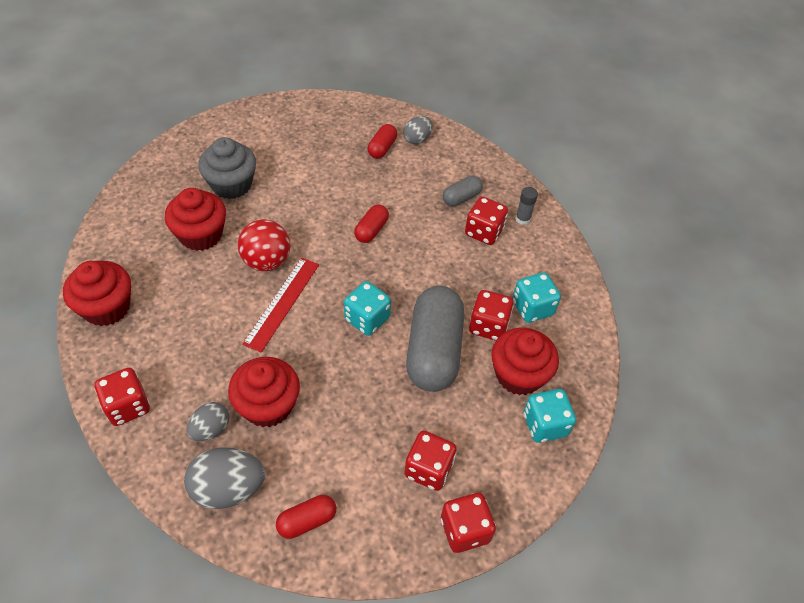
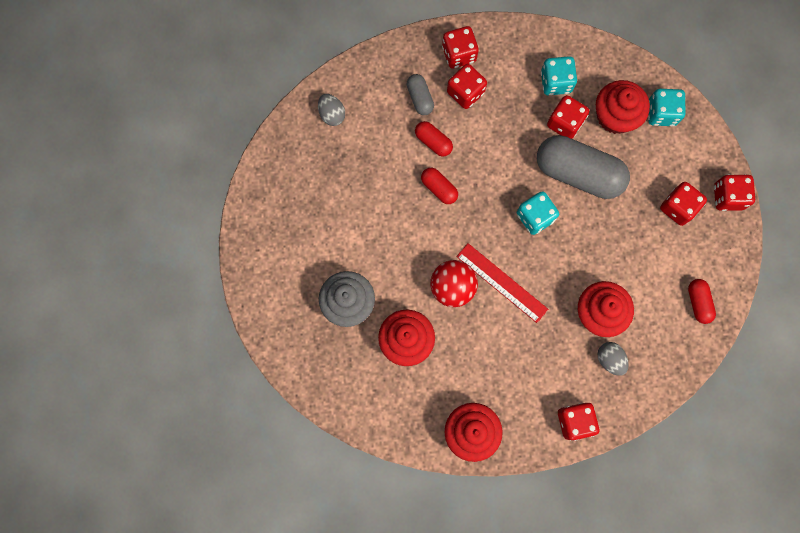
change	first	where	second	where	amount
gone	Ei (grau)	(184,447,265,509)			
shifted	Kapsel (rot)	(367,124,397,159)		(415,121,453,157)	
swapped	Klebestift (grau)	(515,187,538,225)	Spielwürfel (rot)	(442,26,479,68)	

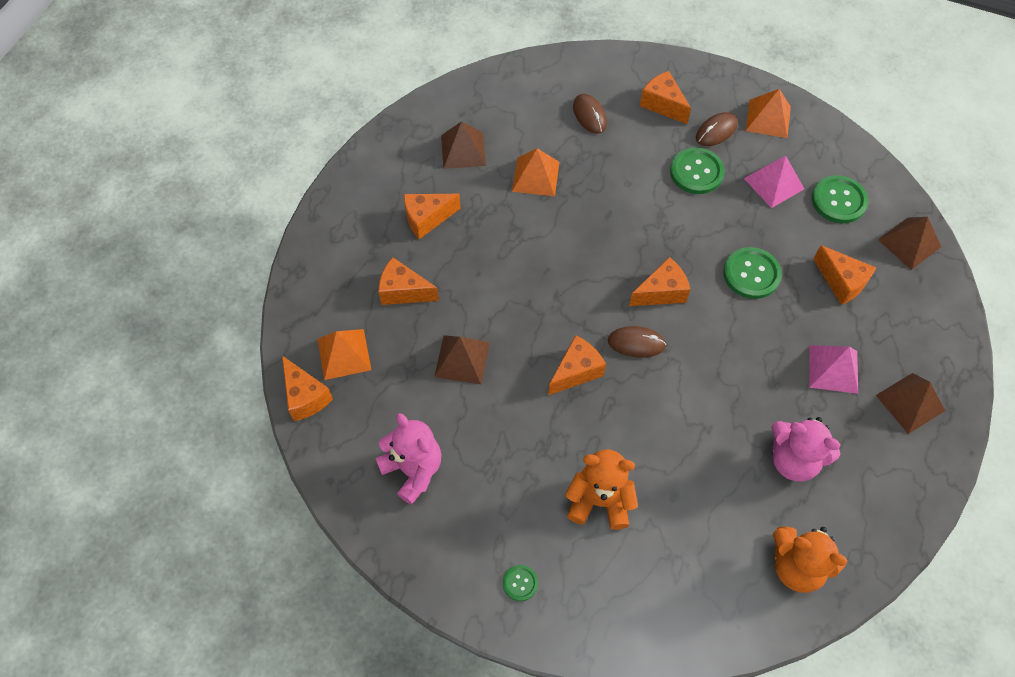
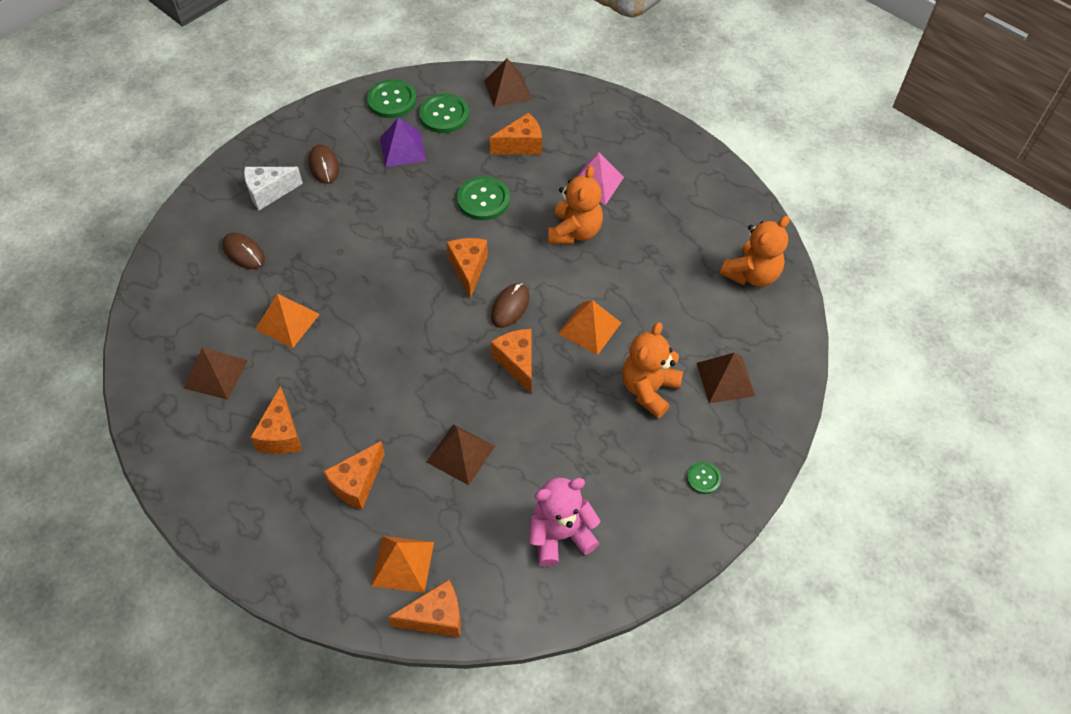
change	first	where	second	where	amount
rotated	Computermaus (braun)	(573,94,607,134)		(222,233,265,269)	45 degrees clockwise
repainted	Käse (orange)	(640,71,691,124)	Käse (weiß)	(244,167,303,210)	
shifted	Knopf (grün)	(670,147,725,194)		(367,79,417,118)	
repainted	Pyramide (rosa)	(744,156,804,208)	Pyramide (lila)	(380,118,426,167)	
shifted	Pyramide (orange)	(746,89,791,138)		(558,300,621,355)	
gone	Teddybär (rosa)	(771,417,841,482)			
shifted	Pyramide (braun)	(876,373,945,434)		(697,353,755,403)	
new			Teddybär (orange)	(548,166,603,245)	

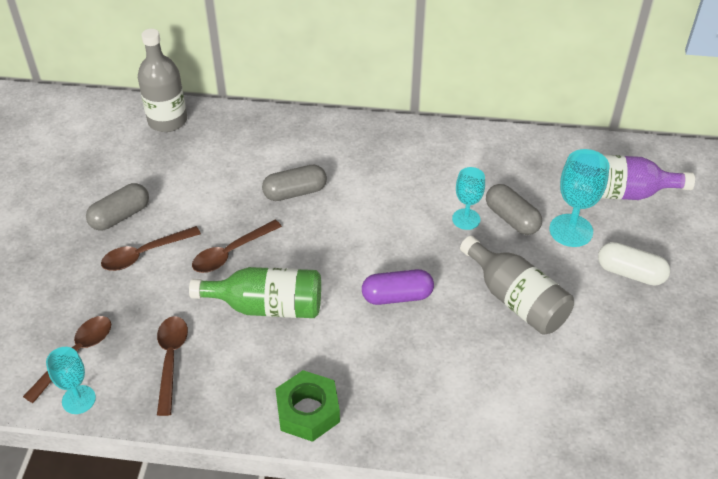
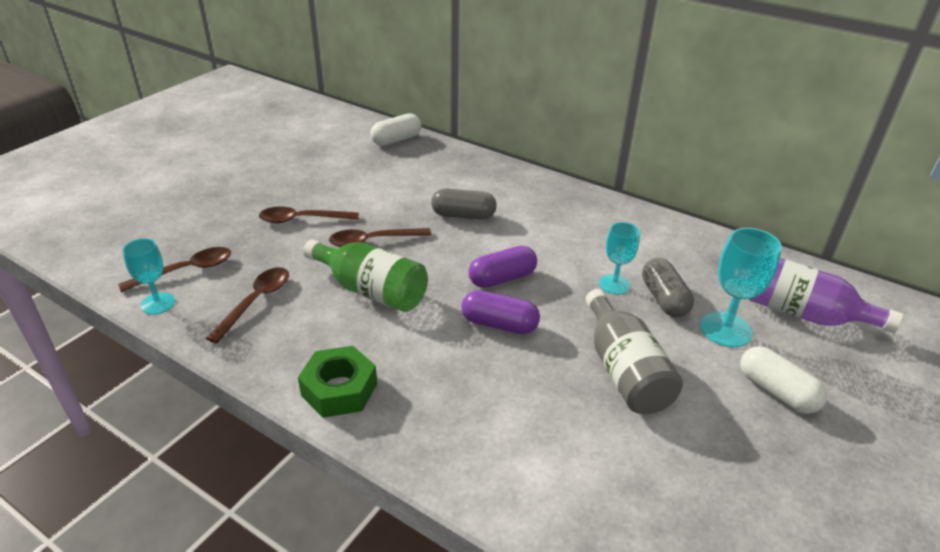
change	first	where	second	where	amount
gone	Kapsel (grau)	(86,183,149,231)			
swapped	Flasche (grau)	(138,29,187,132)	Kapsel (weiß)	(370,113,421,146)	
new			Kapsel (lila)	(469,245,537,288)	

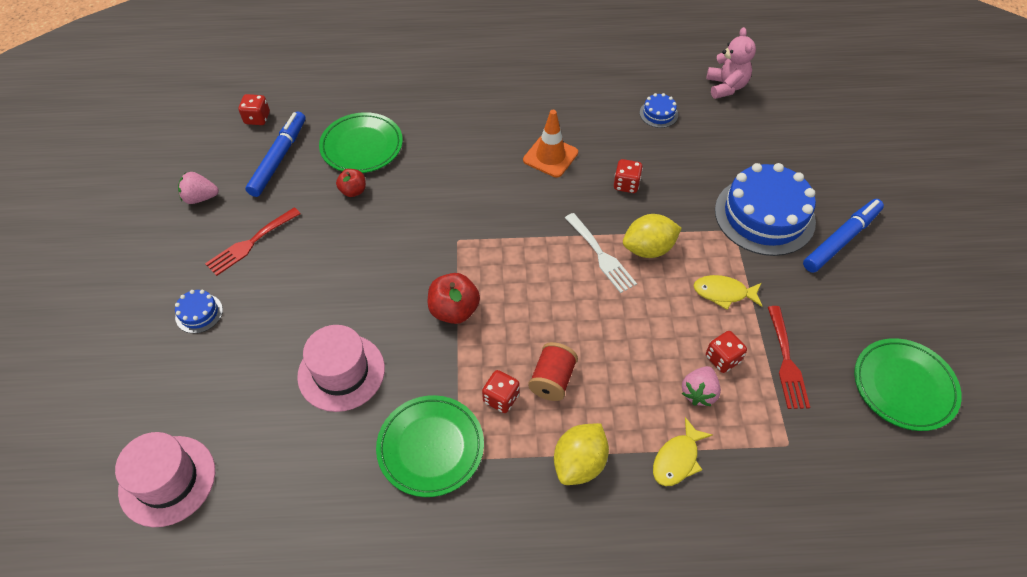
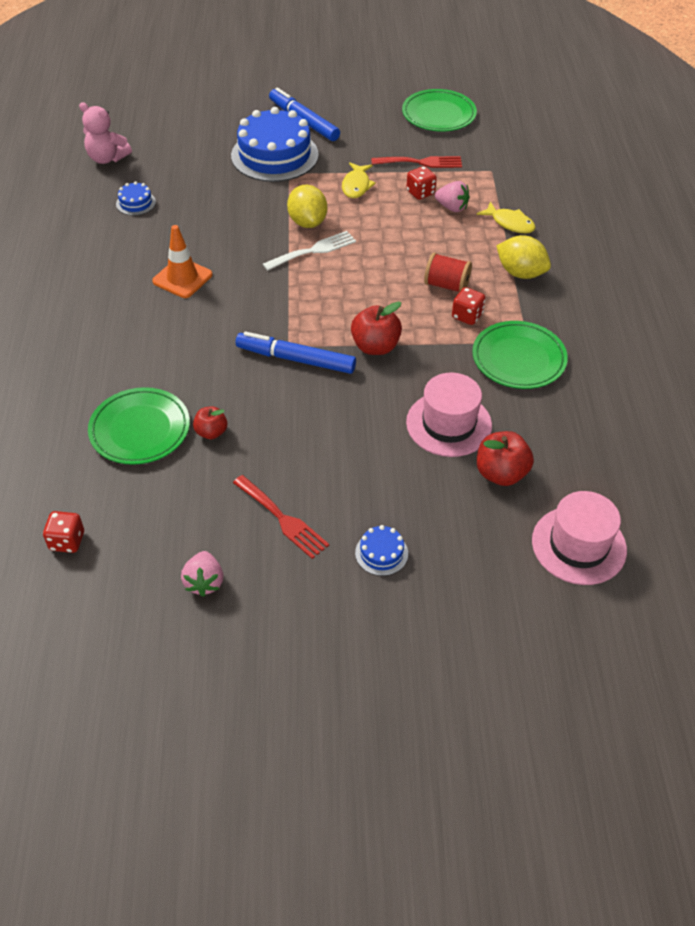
change	first	where	second	where	amount
shifted	Filzstift (blau)	(245,111,306,197)		(236,331,356,374)	
gone	Spielwürfel (rot)	(614,159,643,193)			
rotated	Teddybär (rosa)	(706,27,756,99)		(79,102,132,164)	150 degrees counterclockwise
new			Apfel (rot)	(477,431,534,486)	

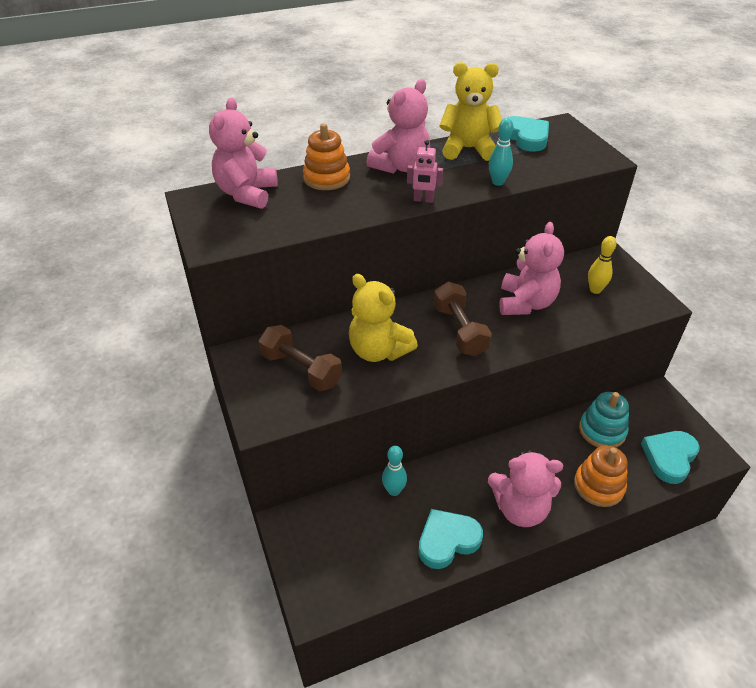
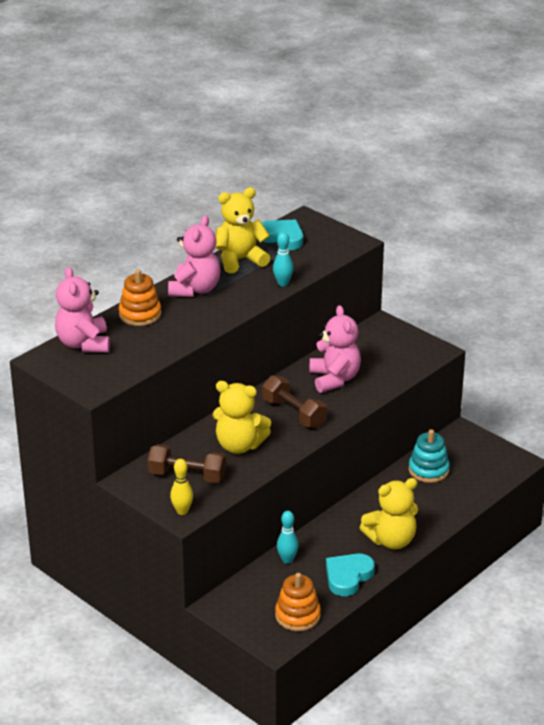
change	first	where	second	where	amount
gone	Roboter (rosa)	(407,140,443,203)			
repainted	Teddybär (rosa)	(488,450,563,527)	Teddybär (gelb)	(360,478,418,549)	
shifted	Stapelspielzeug (orange)	(574,446,628,507)		(275,573,321,631)	
shifted	Bowlingkegel (gelb)	(588,236,617,294)		(170,459,193,515)	
gone	Herz (türkis)	(641,431,700,484)			

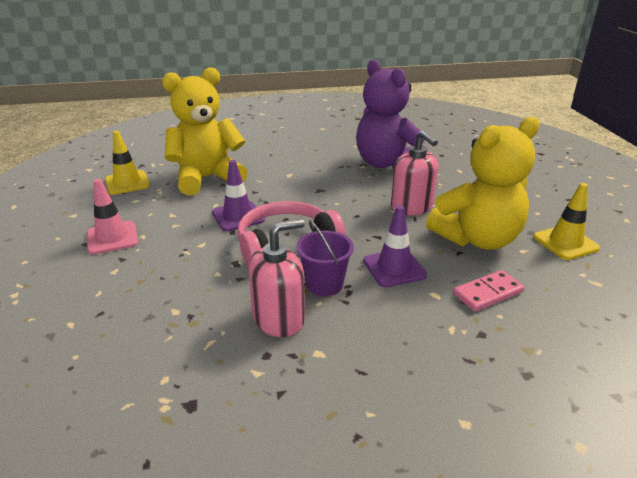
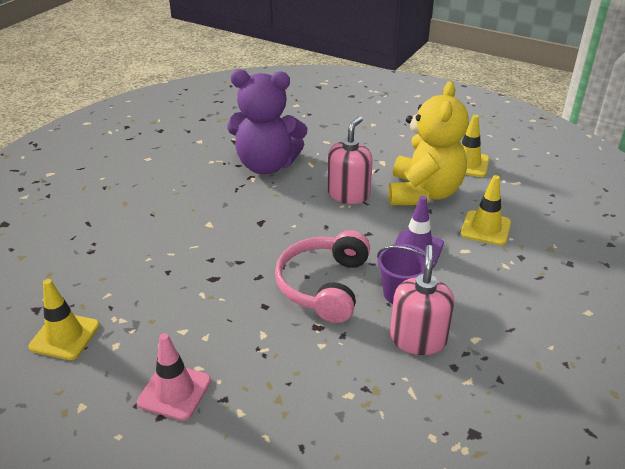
change	first	where	second	where	amount
gone	Teddybär (gelb)	(162,67,248,196)			
gone	Leitkegel (lila)	(212,160,265,231)			
rotated	Seifenspender (rosa)	(391,130,439,215)		(327,116,373,204)	75 degrees counterclockwise
swapped	Dominostein (rosa)	(453,270,524,312)	Leitkegel (gelb)	(461,175,511,246)	

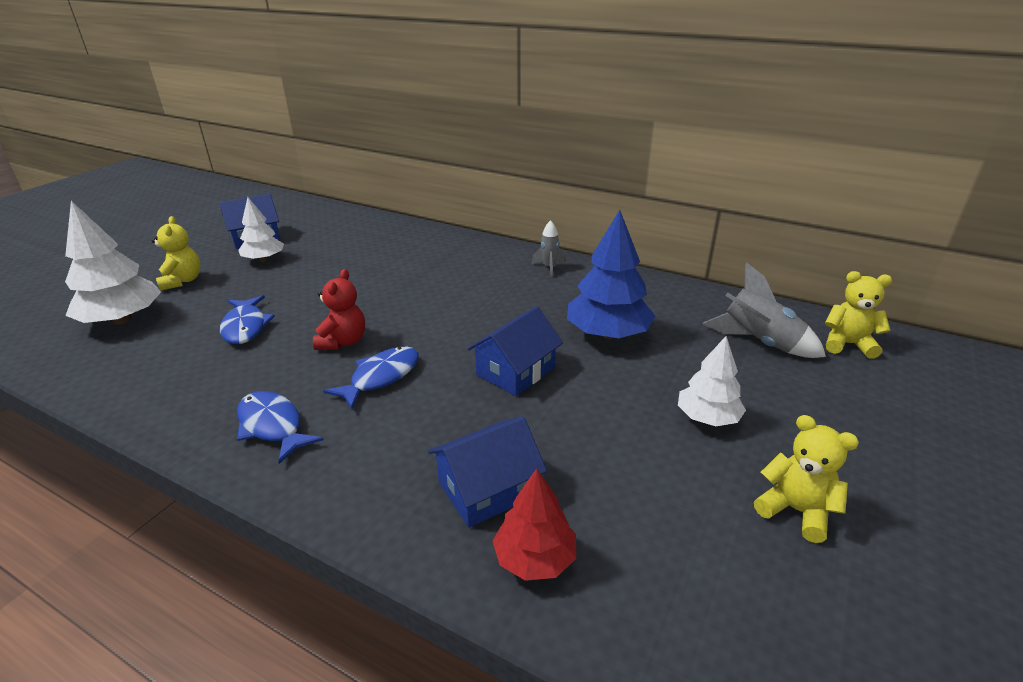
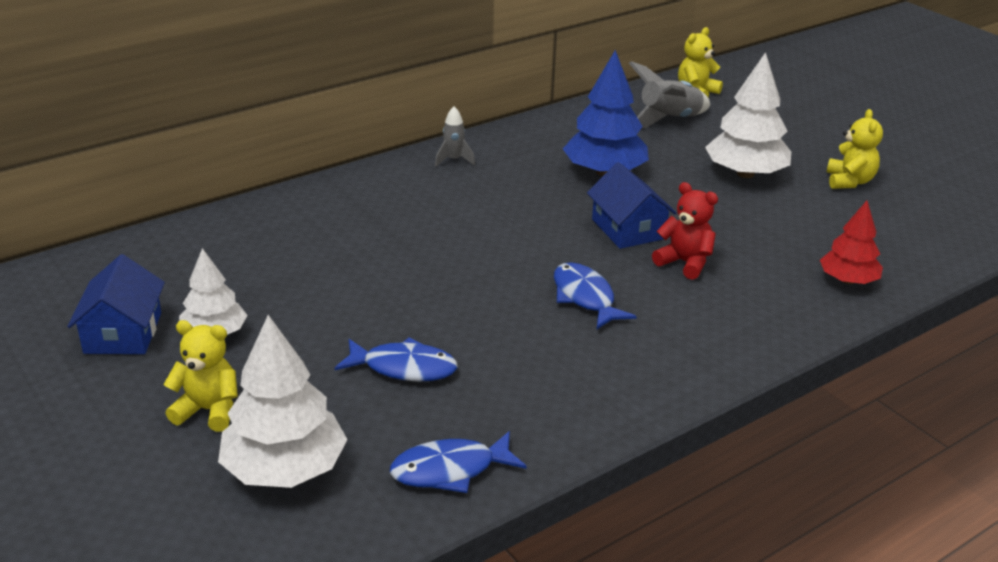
change	first	where	second	where	amount
shifted	Fisch (blau)	(237,391,324,464)		(390,431,527,493)	
shifted	Teddybär (rot)	(313,269,365,350)		(652,182,718,280)	
gone	Haus (blau)	(428,416,547,528)			
scaled	Baum (weiß)	(678,336,746,426)		(705,52,791,178)	x1.61
rotated	Teddybär (gelb)	(754,415,859,543)		(827,109,883,189)	120 degrees clockwise

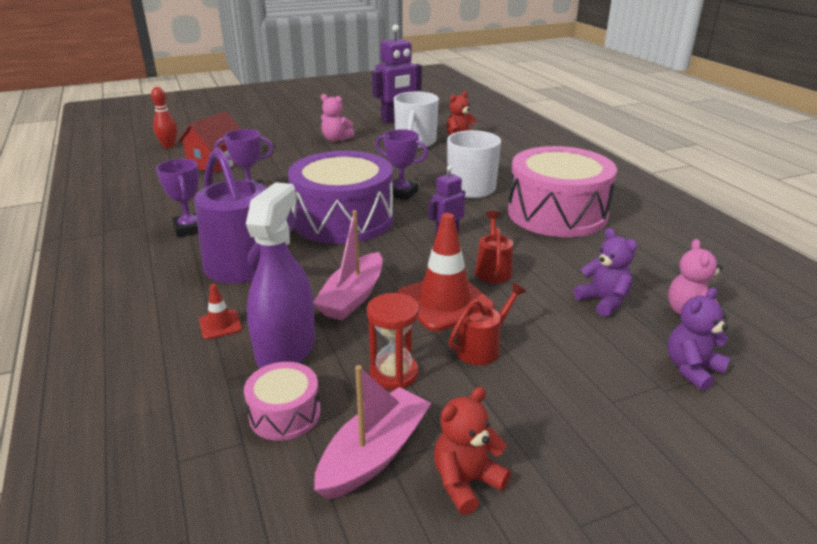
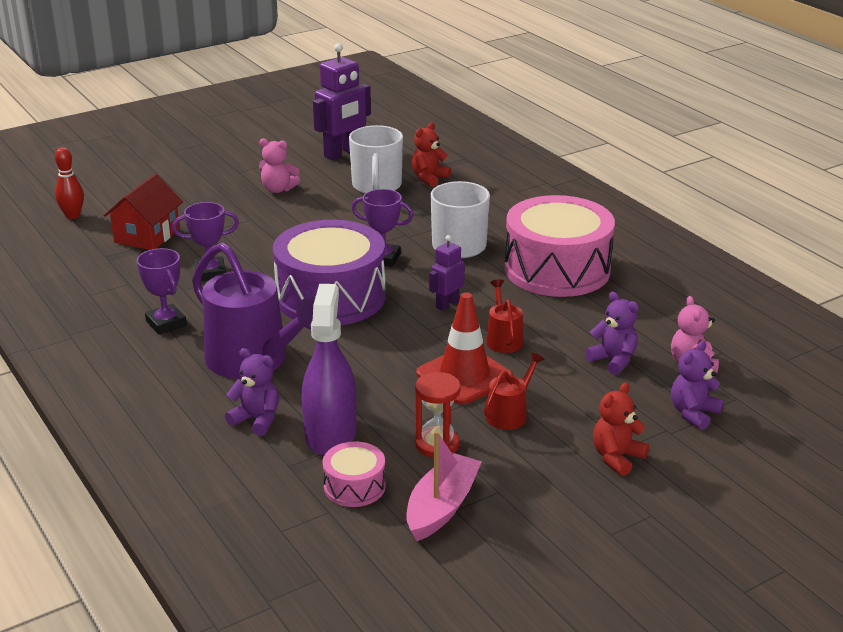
change	first	where	second	where	amount
swapped	Leitkegel (rot)	(199,284,242,339)	Teddybär (lila)	(225,348,279,436)	
gone	Boot (rosa)	(313,210,383,321)			
shifted	Teddybär (rot)	(434,387,511,515)		(593,382,649,476)	

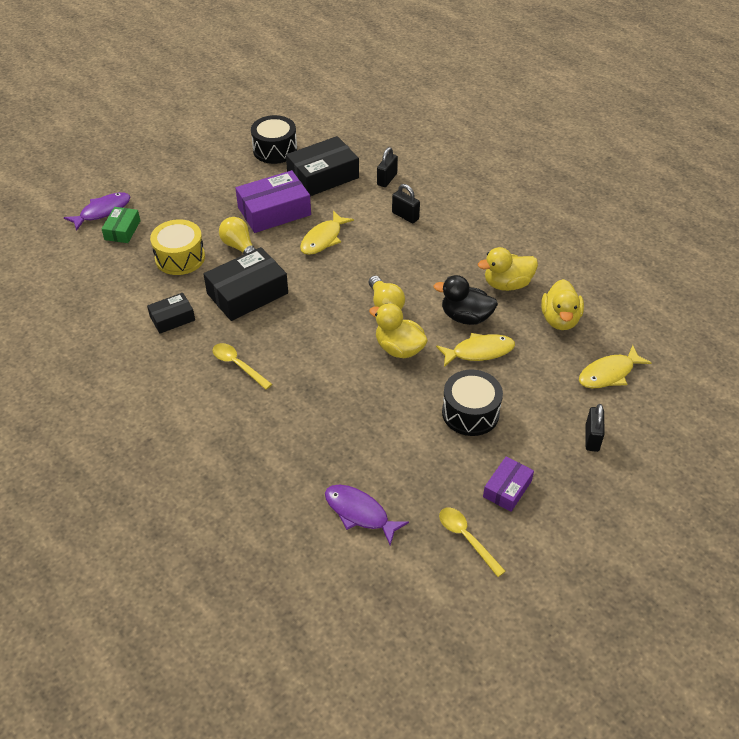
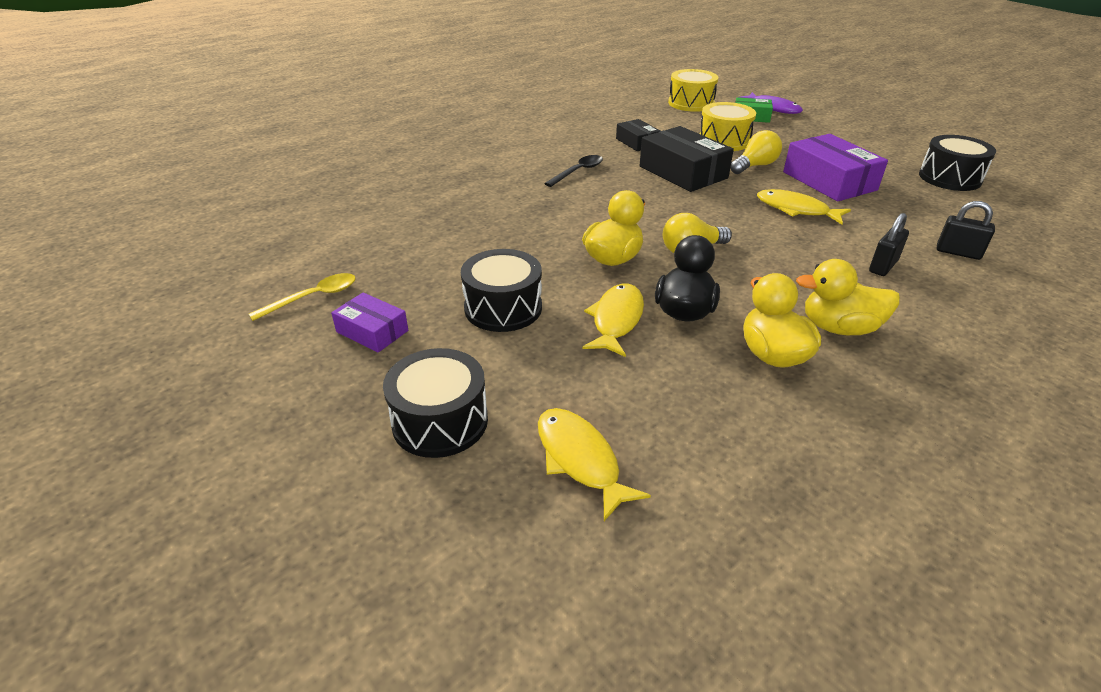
change	first	where	second	where	amount
repainted	Löffel (gelb)	(212,343,272,390)	Löffel (schwarz)	(544,155,603,187)	
gone	Schachtel (schwarz)	(286,136,359,196)			
gone	Fisch (lila)	(325,485,409,545)			
rotated	Fisch (gelb)	(436,333,515,367)		(582,284,644,357)	150 degrees counterclockwise
shifted	Ente (gelb)	(541,279,584,330)		(796,259,900,335)	
swapped	Vorhängeschloss (schwarz)	(586,404,605,452)	Trommel (schwarz)	(383,348,488,458)	
new			Trommel (gelb)	(668,69,719,112)	

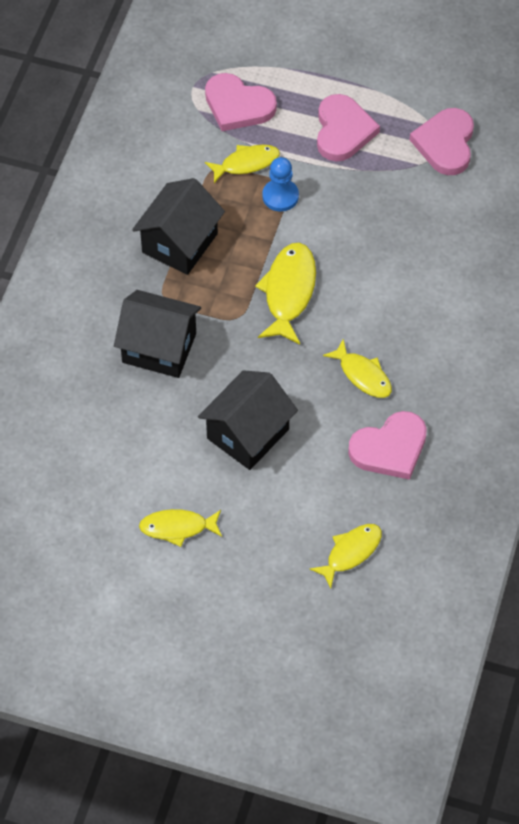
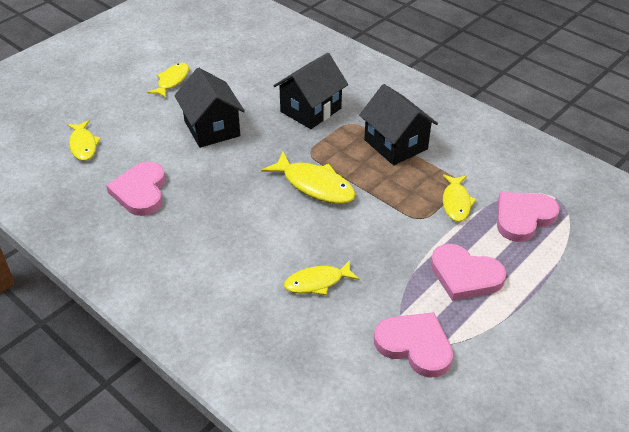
change	first	where	second	where	amount
gone	Bauer (blau)	(262,157,299,212)			
shifted	Fisch (gelb)	(323,339,392,398)		(284,260,359,295)	

